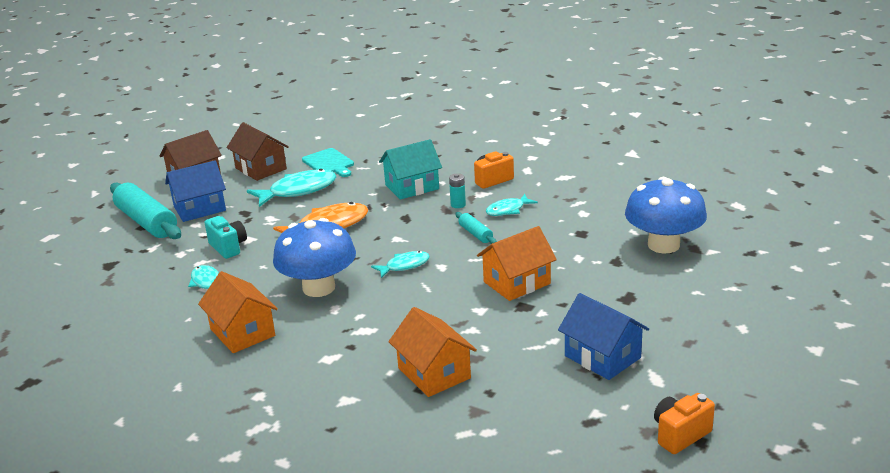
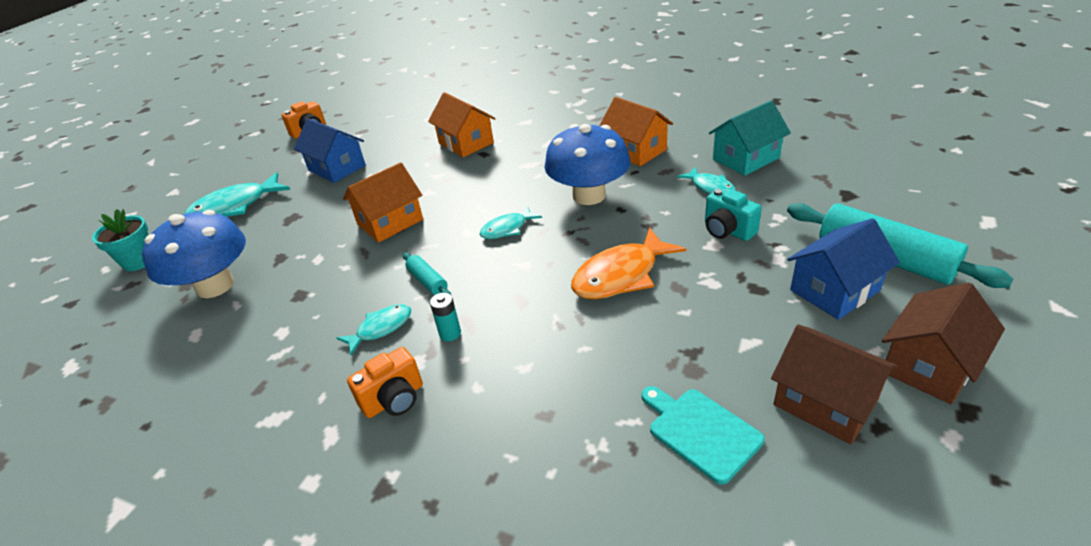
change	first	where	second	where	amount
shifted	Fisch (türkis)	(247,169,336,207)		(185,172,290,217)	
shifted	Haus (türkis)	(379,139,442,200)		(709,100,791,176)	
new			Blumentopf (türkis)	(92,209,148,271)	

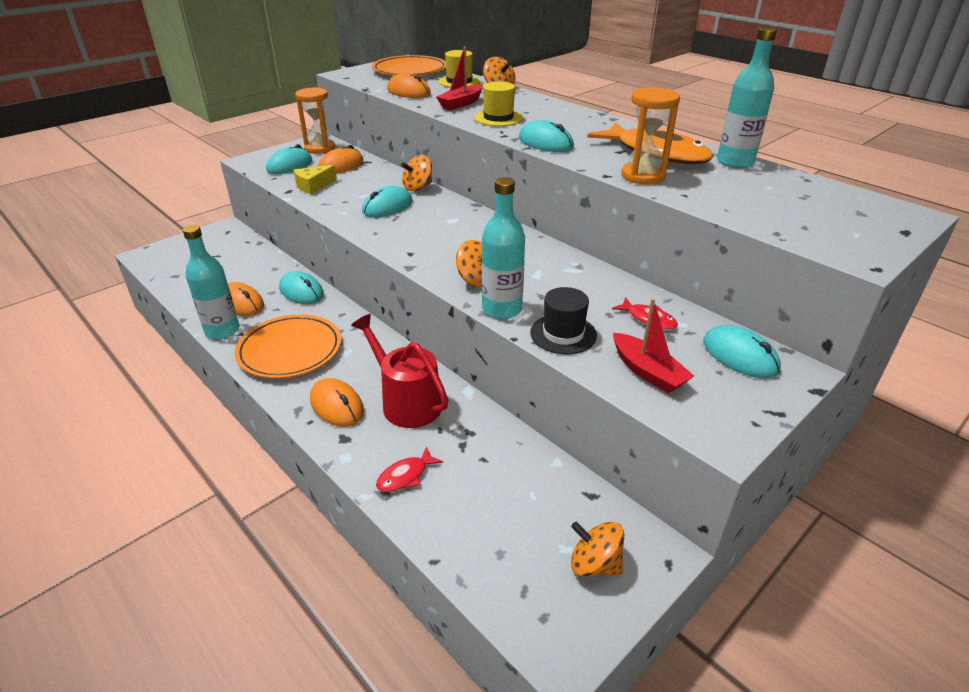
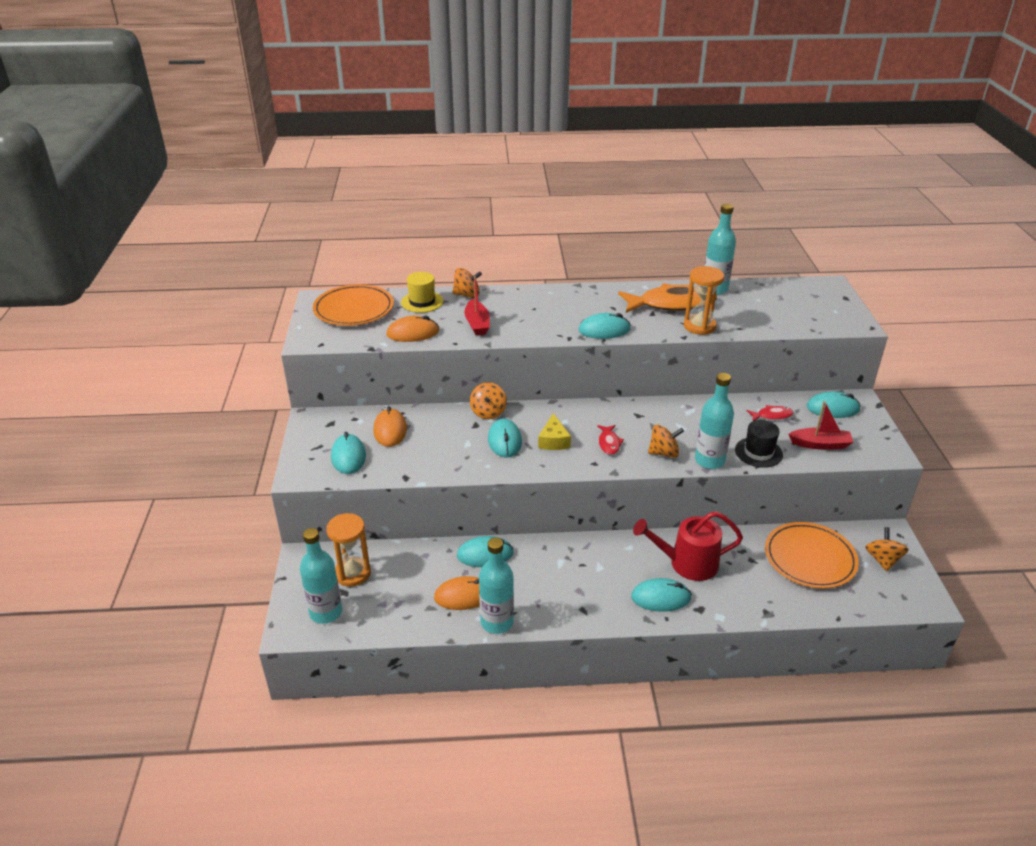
change	first	where	second	where	amount
shifted	Teller (orange)	(235,314,341,379)		(765,522,859,589)	
shifted	Käse (gelb)	(294,165,337,194)		(538,413,571,450)	
shifted	Sanduhr (orange)	(295,87,335,154)		(326,513,371,587)	
repainted	Computermaus (orange)	(310,378,364,427)	Computermaus (türkis)	(631,578,692,612)	
shifted	Fisch (rot)	(376,447,443,492)		(597,425,624,455)	
gone	Hut (gelb)	(474,81,523,126)			
rotated	Kreisel (orange)	(571,521,624,577)		(865,527,909,572)	120 degrees clockwise
new			Flasche (türkis)	(300,528,342,624)	

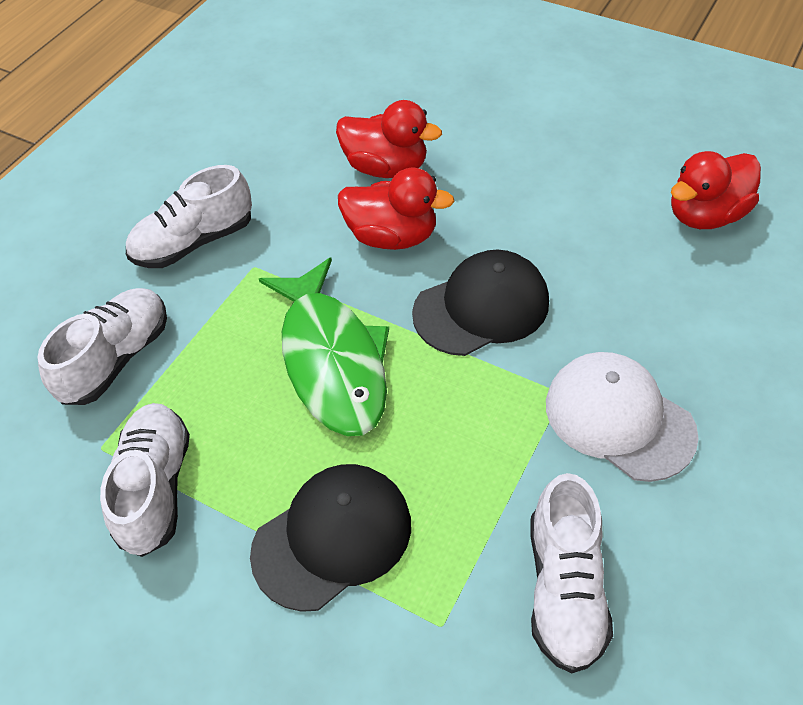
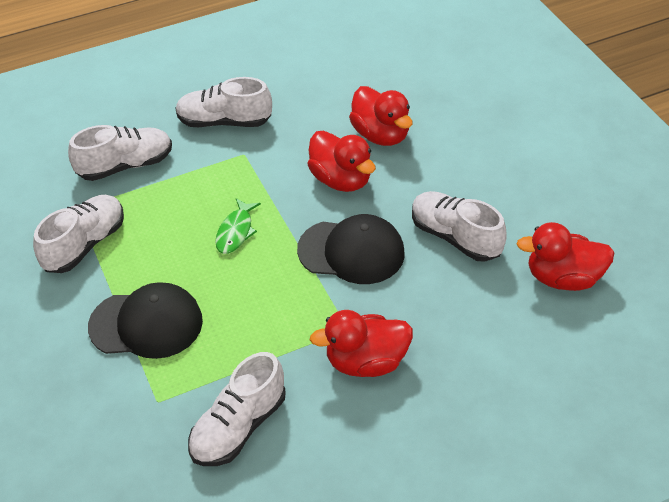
change	first	where	second	where	amount
scaled	Fisch (grün)	(259,258,389,436)		(215,198,261,254)	x0.47
swapped	Kappe (weiß)	(546,352,699,482)	Ente (rot)	(310,310,413,377)	
new			Schuh (weiß)	(412,191,507,262)	

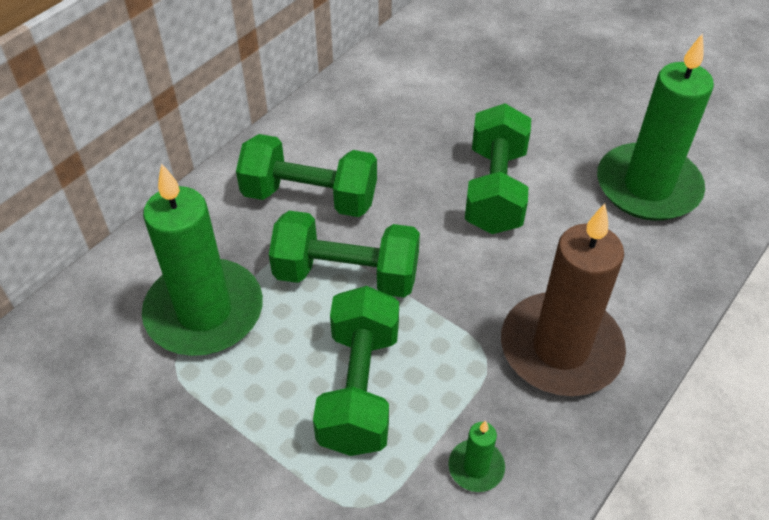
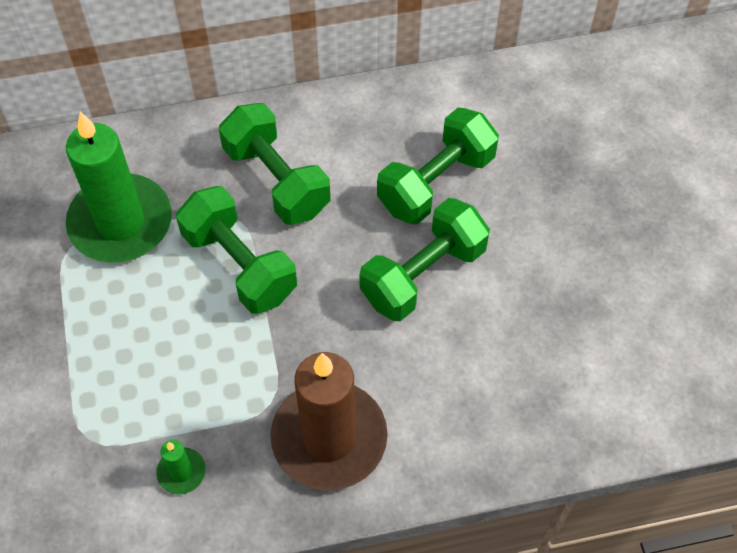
change	first	where	second	where	amount
shifted	Hantel (grün)	(313,286,399,456)		(377,108,499,224)	
gone	Kerze (grün)	(597,33,714,221)			

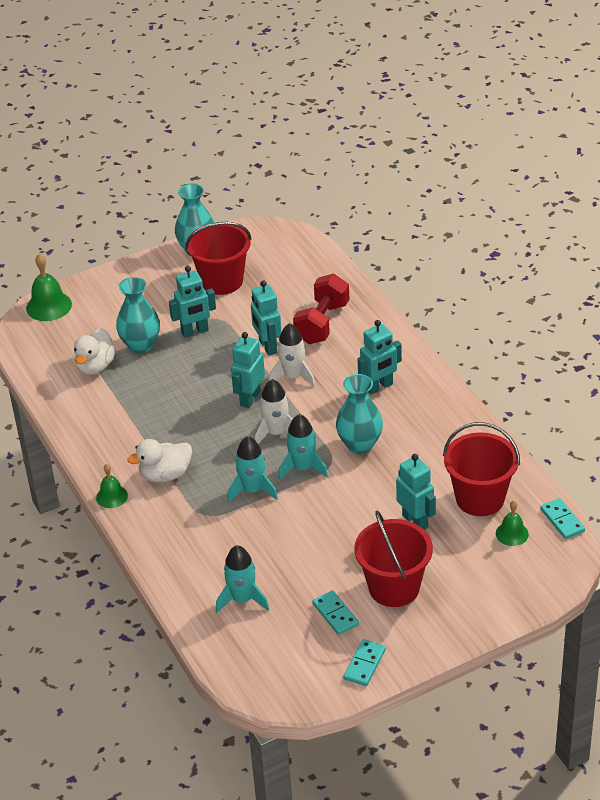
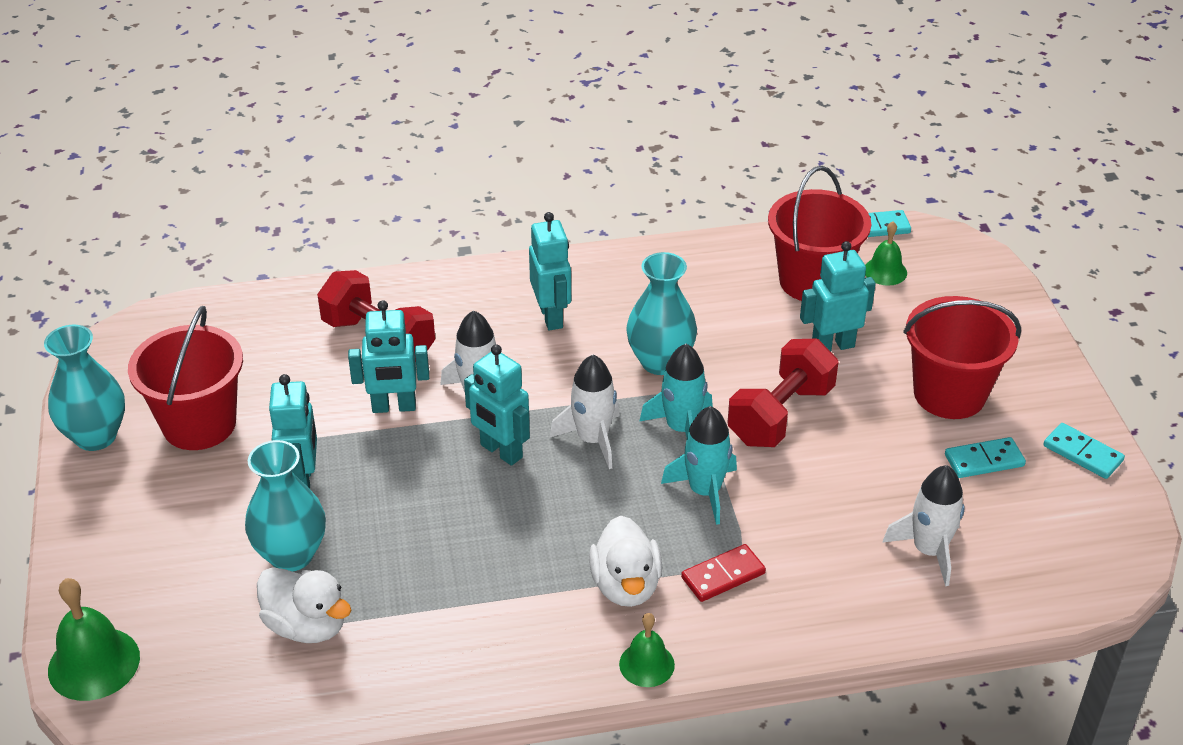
change	first	where	second	where	amount
repainted	Rakete (türkis)	(216,545,269,613)	Rakete (weiß)	(882,465,965,586)	
new			Dominostein (rot)	(681,544,766,602)	
new			Hantel (rot)	(727,339,839,447)	

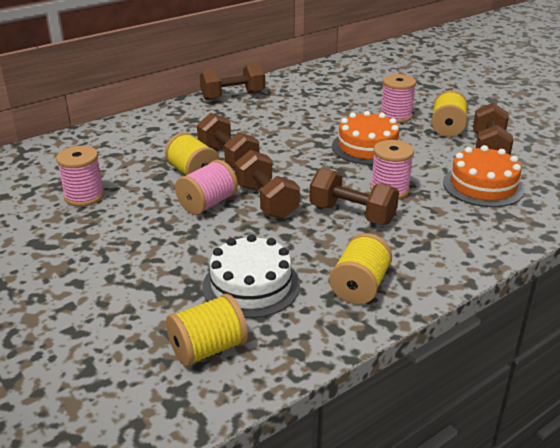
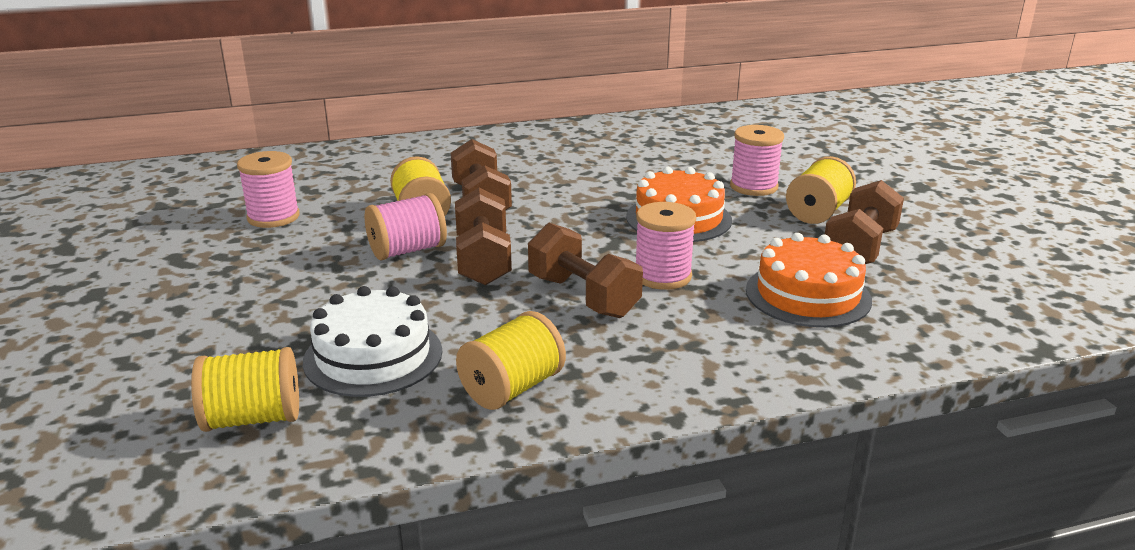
change	first	where	second	where	amount
gone	Hantel (braun)	(200,62,265,100)			

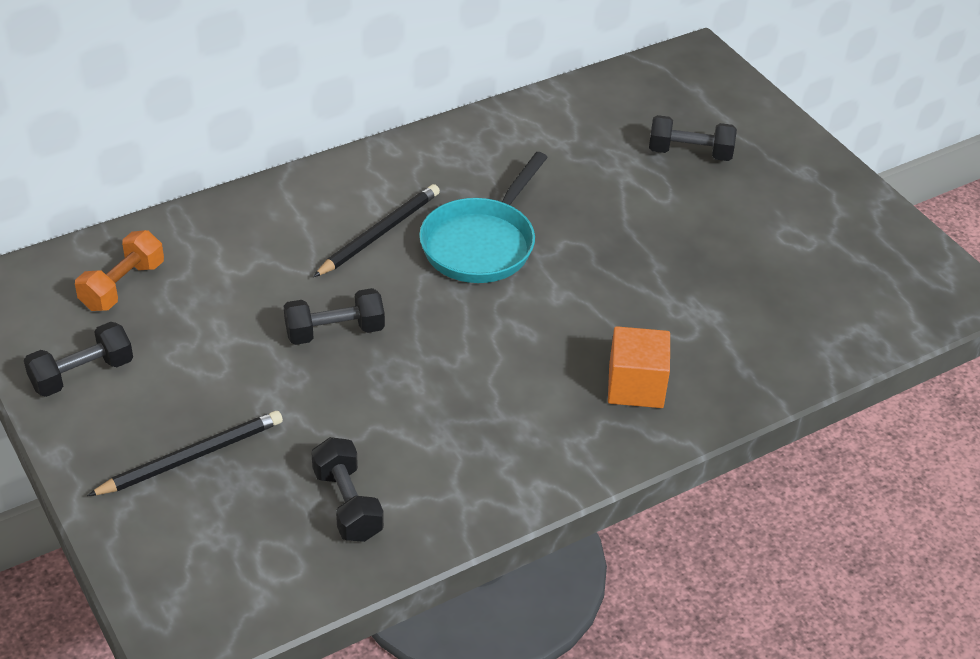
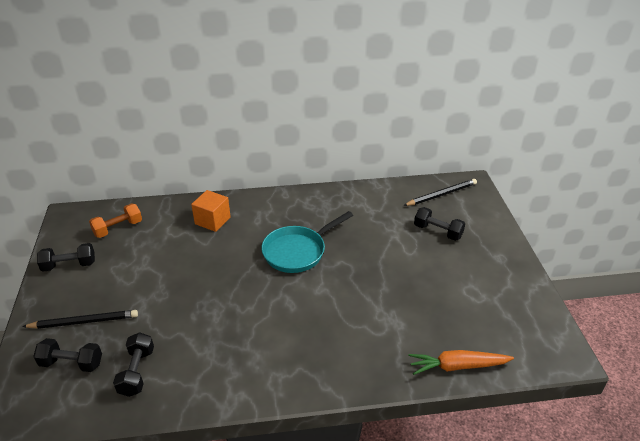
change	first	where	second	where	amount
shifted	Hantel (schwarz)	(284,288,385,345)		(33,338,102,372)	
shifted	Bleistift (schwarz)	(313,184,440,277)		(403,179,477,206)	
shifted	Kubus (orange)	(608,326,670,408)		(191,190,231,232)	
new			Karotte (orange)	(408,350,514,375)	

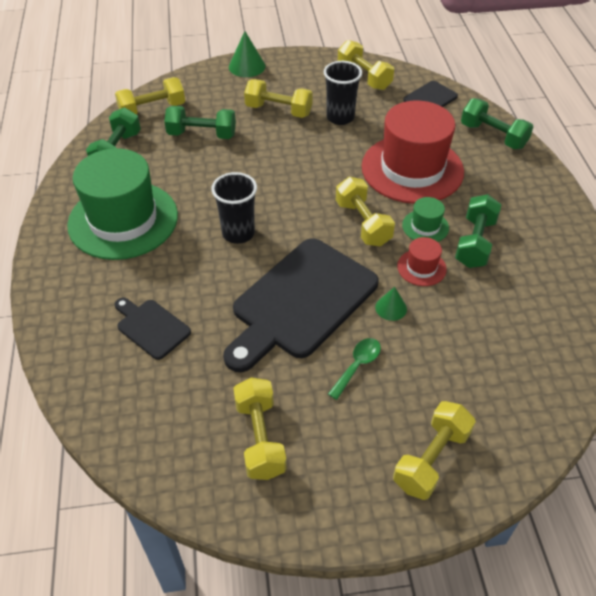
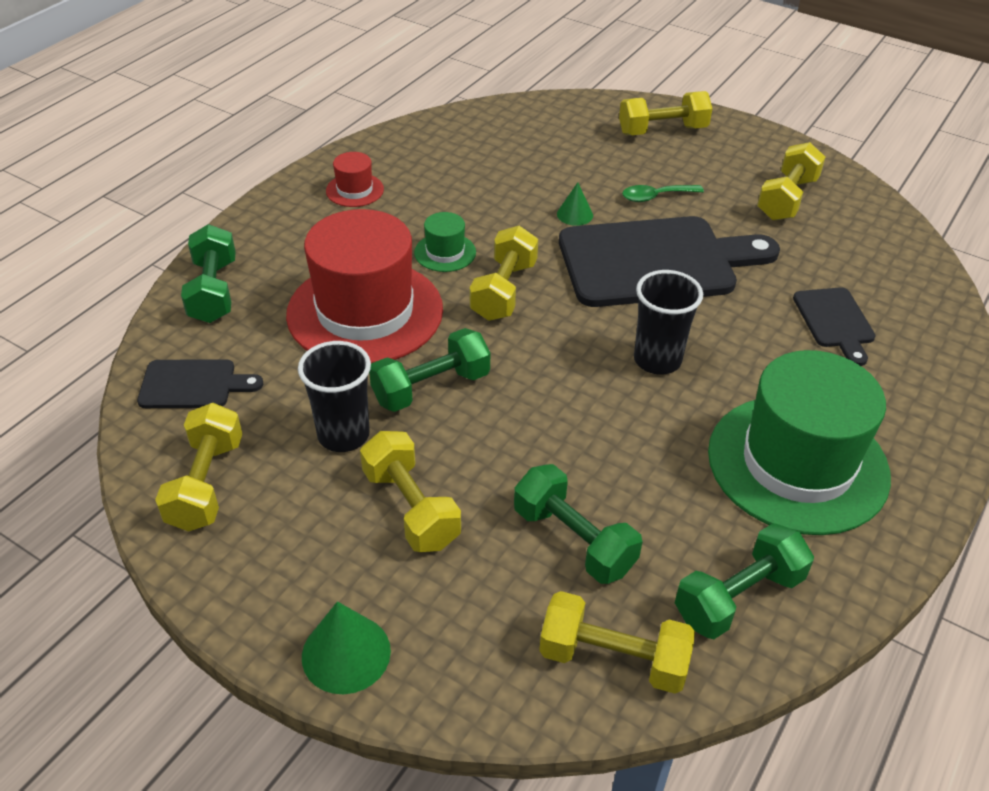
change	first	where	second	where	amount
shifted	Hut (rot)	(397,237,447,286)		(326,152,384,207)	
shifted	Hantel (grün)	(455,194,502,268)		(369,328,490,412)	

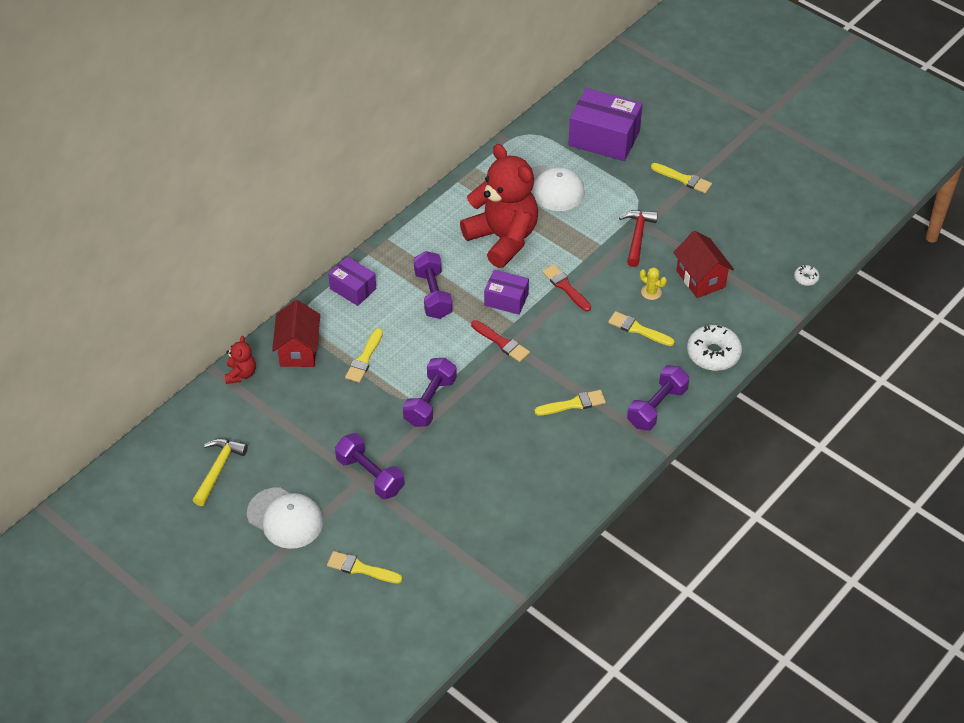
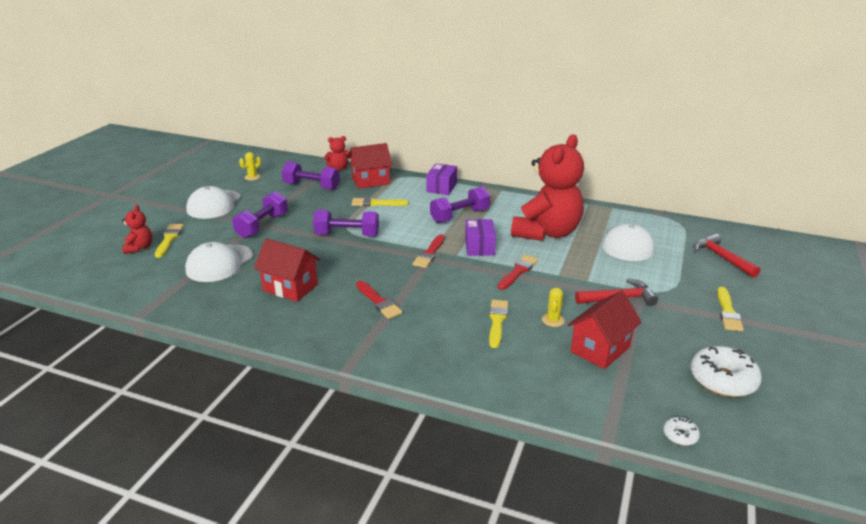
change	first	where	second	where	amount
swapped	Hammer (gelb)	(193,439,248,506)	Kaktus (gelb)	(239,152,261,180)	
repainted	Pinsel (gelb)	(534,390,606,415)	Pinsel (rot)	(356,281,403,319)	
swapped	Schachtel (lila)	(568,88,643,161)	Hammer (rot)	(694,234,760,278)	
shifted	Hantel (lila)	(627,365,689,431)		(282,161,340,190)	
shifted	Donut (weiß)	(687,325,742,371)		(691,346,762,397)	
new			Teddybär (rot)	(122,205,152,254)	
new			Kappe (weiß)	(185,242,253,282)	
new			Haus (rot)	(254,238,321,302)	

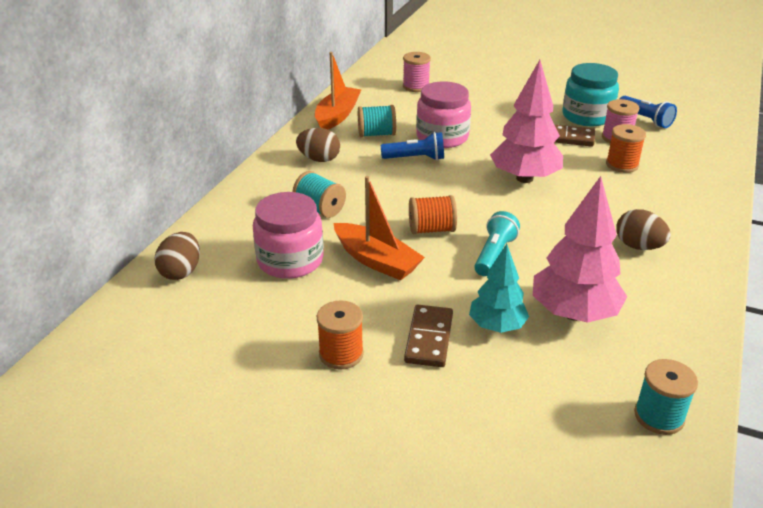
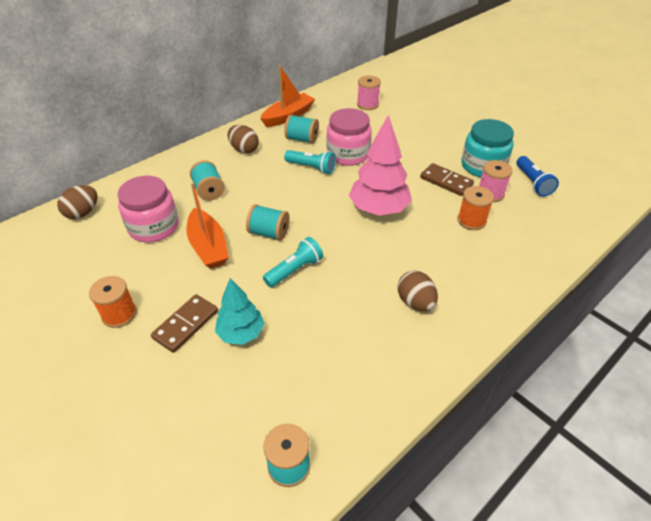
change	first	where	second	where	amount
repainted	Taschenlampe (blau)	(381,132,444,160)	Taschenlampe (türkis)	(284,150,336,174)	
repainted	Garnrolle (orange)	(409,195,457,234)	Garnrolle (türkis)	(246,204,290,241)	
gone	Baum (rosa)	(533,176,627,323)			

